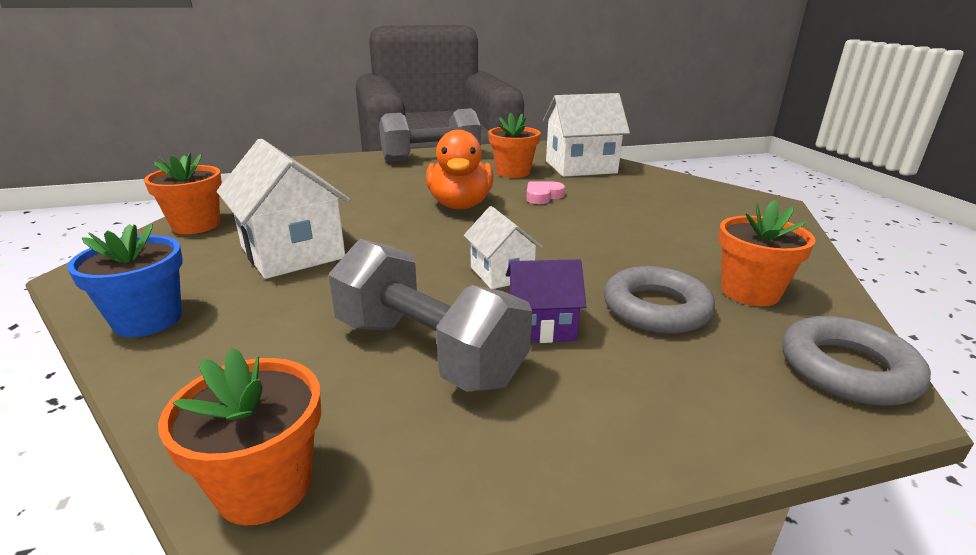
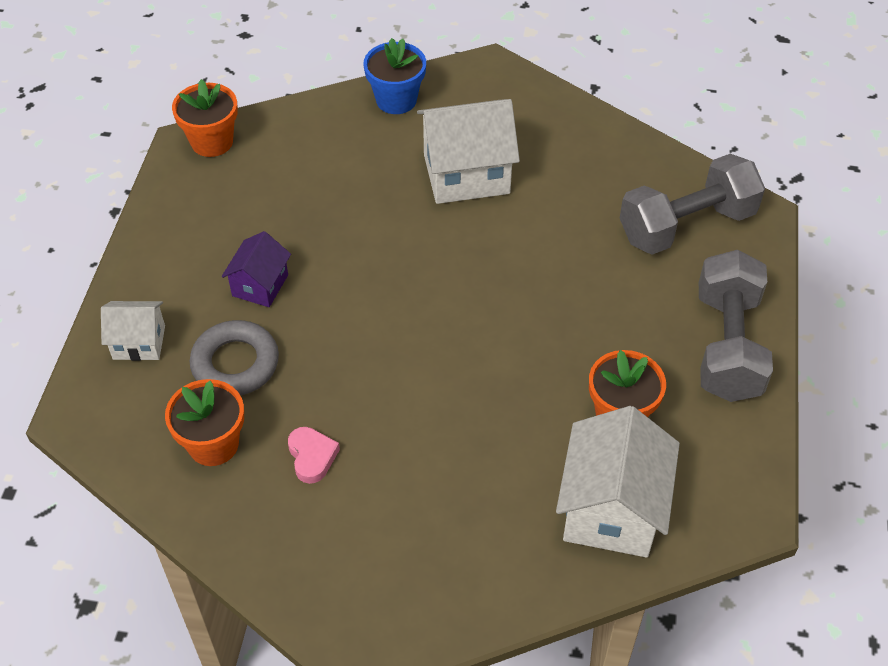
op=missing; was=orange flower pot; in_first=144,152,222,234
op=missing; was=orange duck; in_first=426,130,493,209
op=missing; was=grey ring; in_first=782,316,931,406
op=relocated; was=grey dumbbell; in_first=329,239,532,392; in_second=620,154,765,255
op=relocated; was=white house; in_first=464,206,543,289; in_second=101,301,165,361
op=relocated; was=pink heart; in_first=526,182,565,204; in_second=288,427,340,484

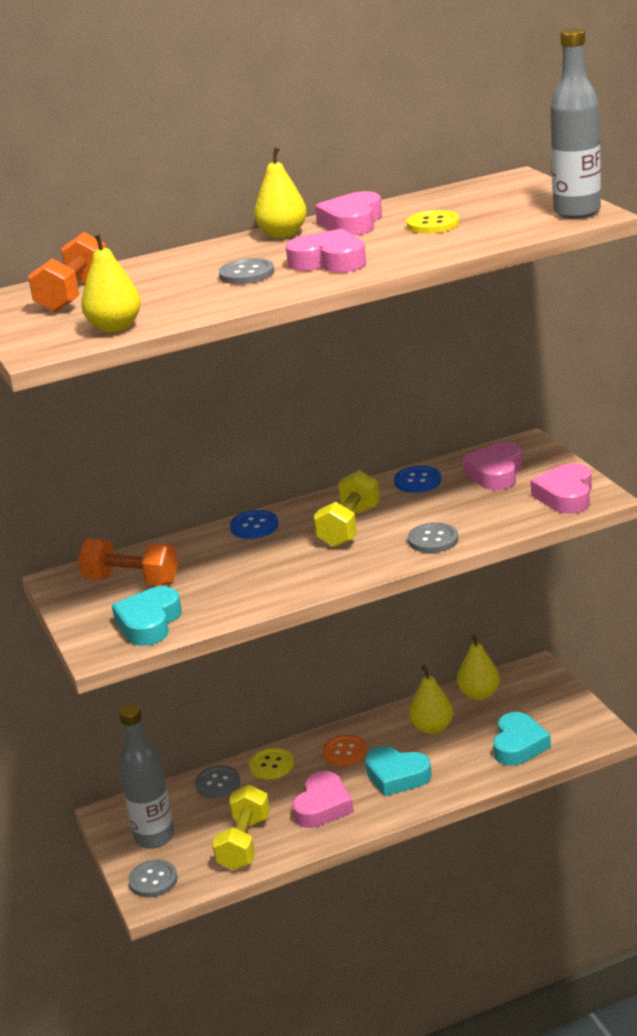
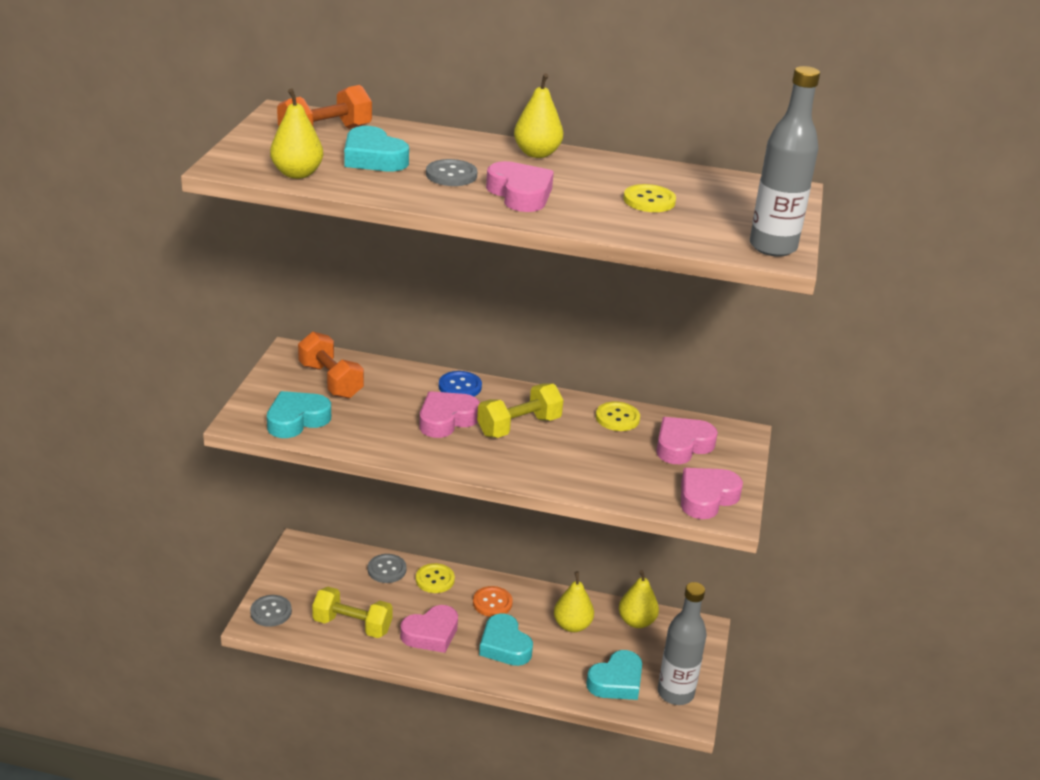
op=missing; was=grey button; in_first=408,523,458,553
op=appeared; now=turquoise heart; in_second=344,126,409,171
op=relocated; was=grey bottle; in_first=119,705,174,849; in_second=658,582,707,705
op=relocated; was=pink heart; in_first=315,191,382,236; in_second=419,391,480,438
op=colour; was=blue button; now=yellow button; in_first=394,466,441,493; in_second=596,401,640,431
op=spun; was=yellow dumbbell; in_first=212,785,270,870; in_second=312,587,393,638; clockwise=60

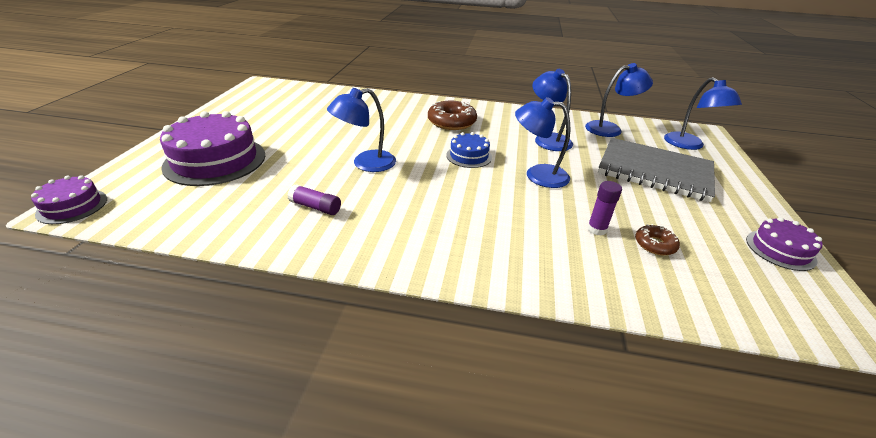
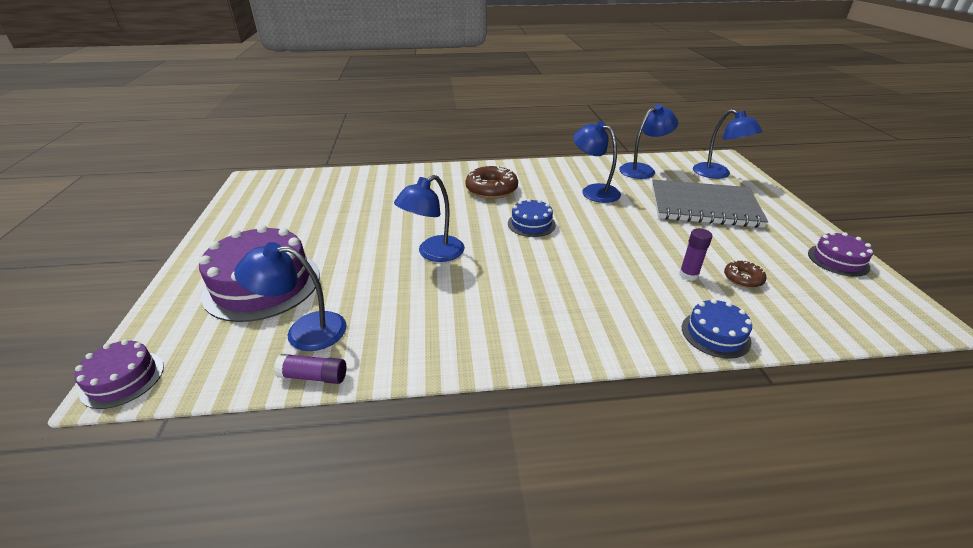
op=appeared; now=blue cake; in_second=682,299,752,359
op=relocated; was=purple glue stick; in_first=287,184,341,215; in_second=274,354,346,384
op=relocated; was=blue lamp; in_first=515,97,571,188; in_second=234,242,347,351

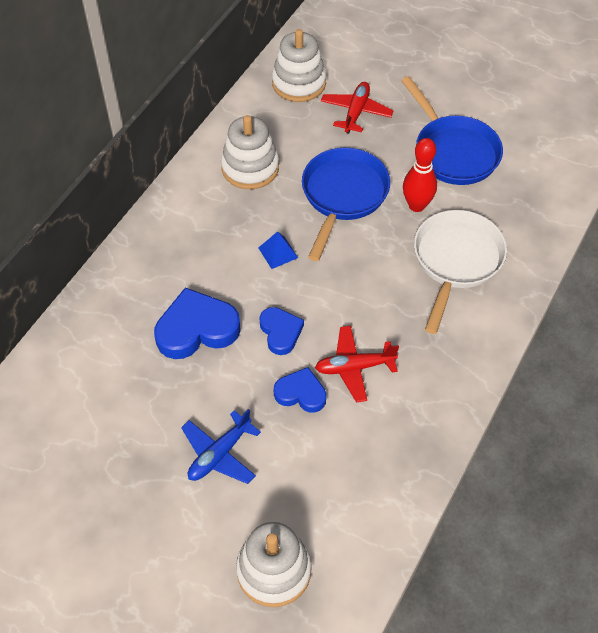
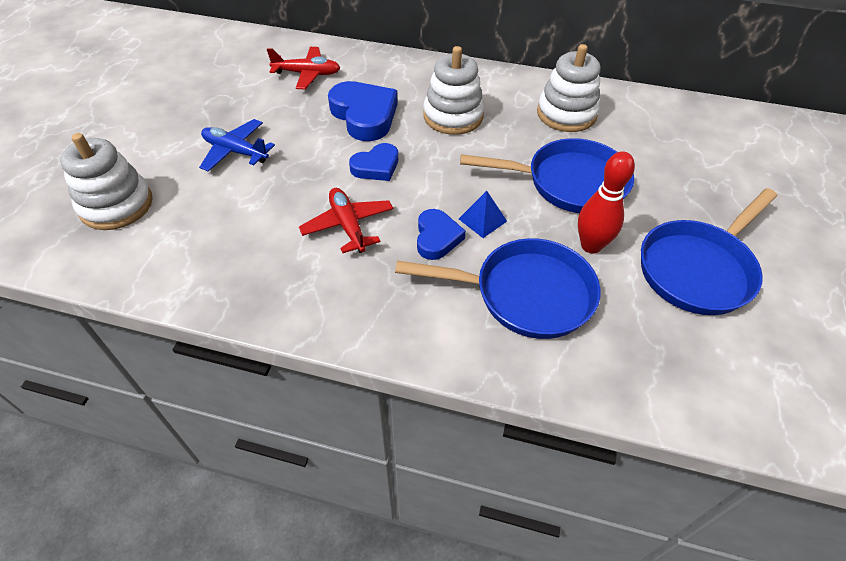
op=relocated; was=blue pyramid; in_first=259,231,298,269; in_second=459,191,507,238
op=relocated; was=white stacking toy; in_first=272,29,326,102; in_second=423,46,484,135
op=relocated; was=blue heart; in_first=274,367,326,413; in_second=417,209,466,260
op=relocated; was=red plane; in_first=321,82,394,133; in_second=267,47,340,89
op=colour; was=white pan; now=blue pan; in_first=414,210,507,334; in_second=395,238,601,339

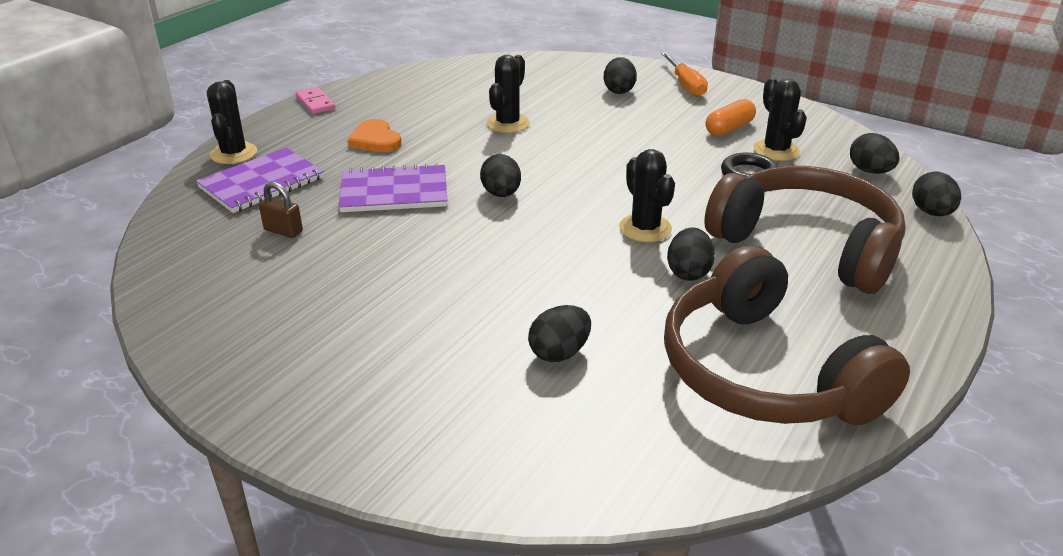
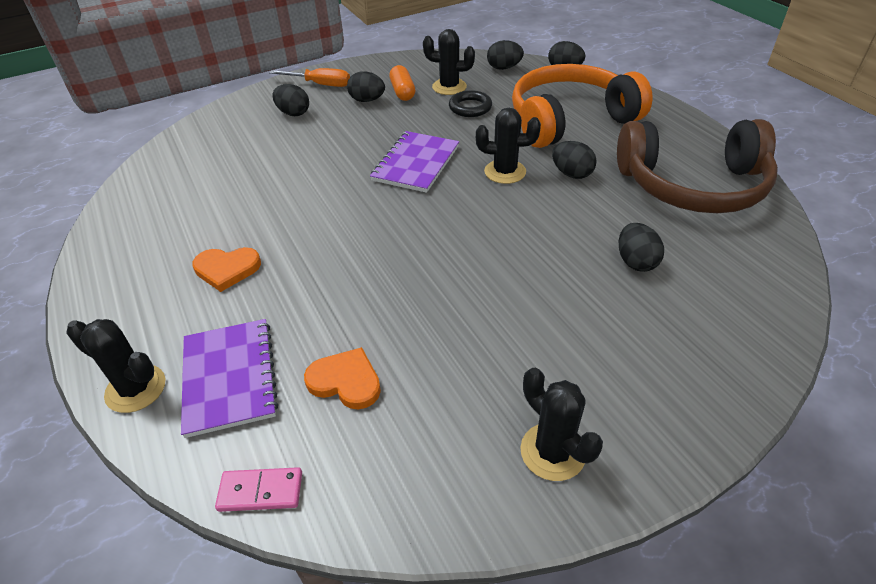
op=relocated; was=pink domino; in_first=296,87,335,114; in_second=215,467,302,512
op=relocated; was=purple notebook; in_first=338,163,447,212; in_second=370,131,459,193
op=relocated; was=black egg; in_first=480,154,521,197; in_second=347,72,385,102
op=relocated; was=black cactus; in_first=487,55,530,133; in_second=520,368,603,481
op=exchanged; was=brown padlock; now=orange heart; in_first=259,182,303,238; in_second=304,347,381,409
op=colour; was=brown headphones; now=orange headphones; in_first=704,166,905,294; in_second=512,64,653,148

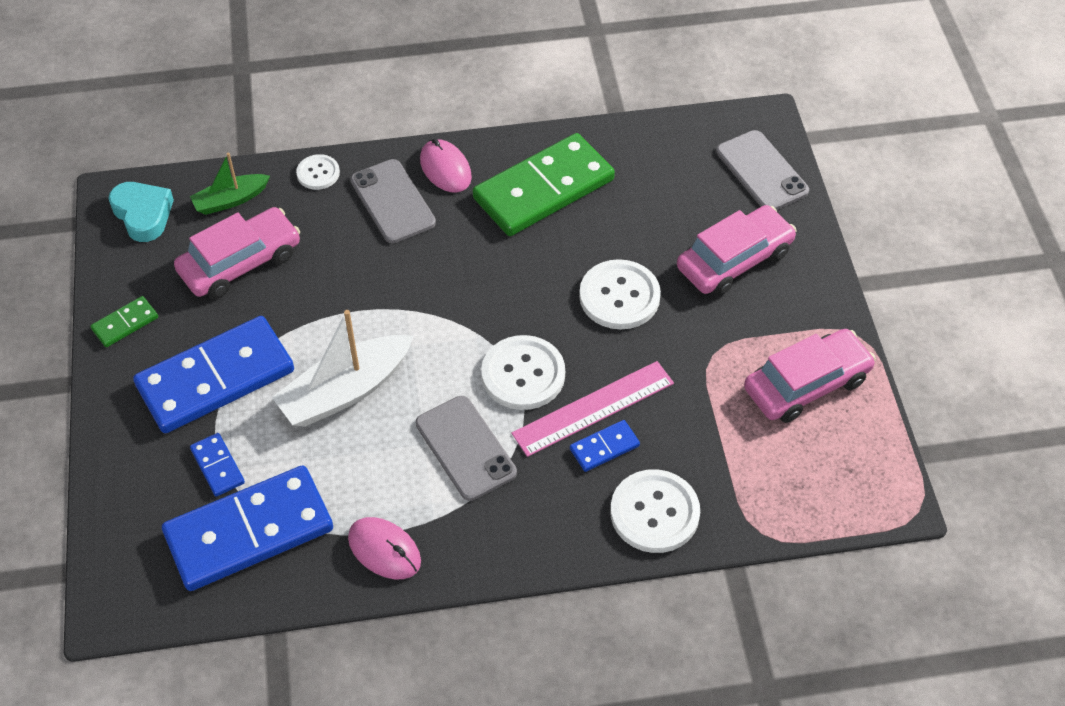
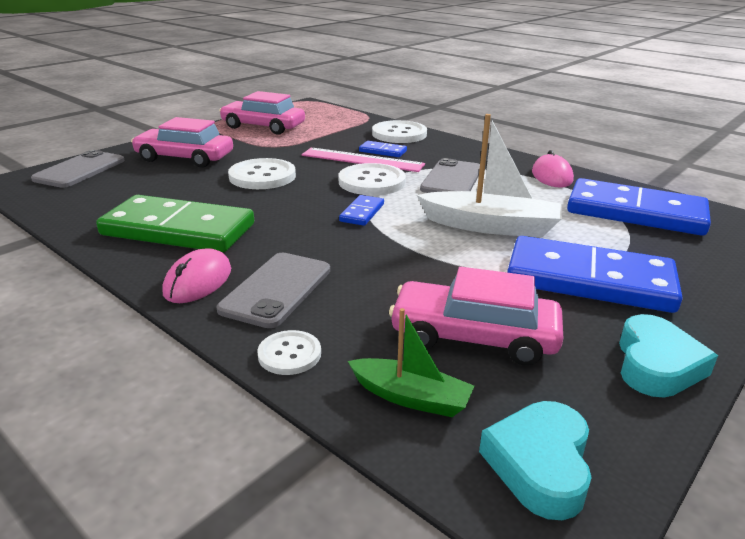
op=relocated; was=blue domino; in_first=190,433,245,497; in_second=339,195,384,226
op=exchanged; was=green domino; now=turquoise heart; in_first=90,296,158,347; in_second=619,314,718,397

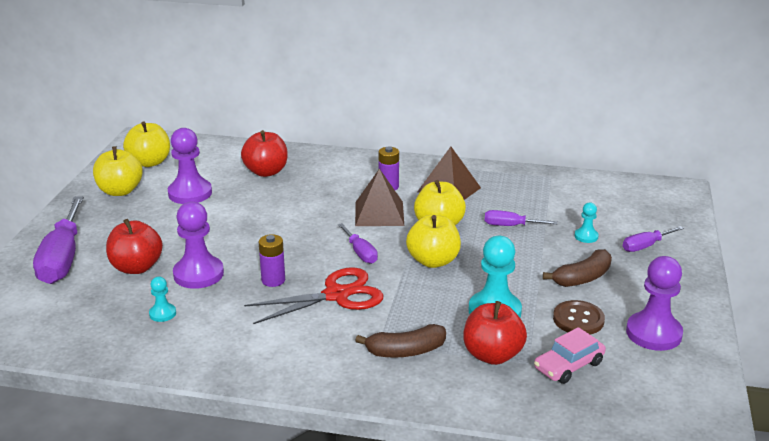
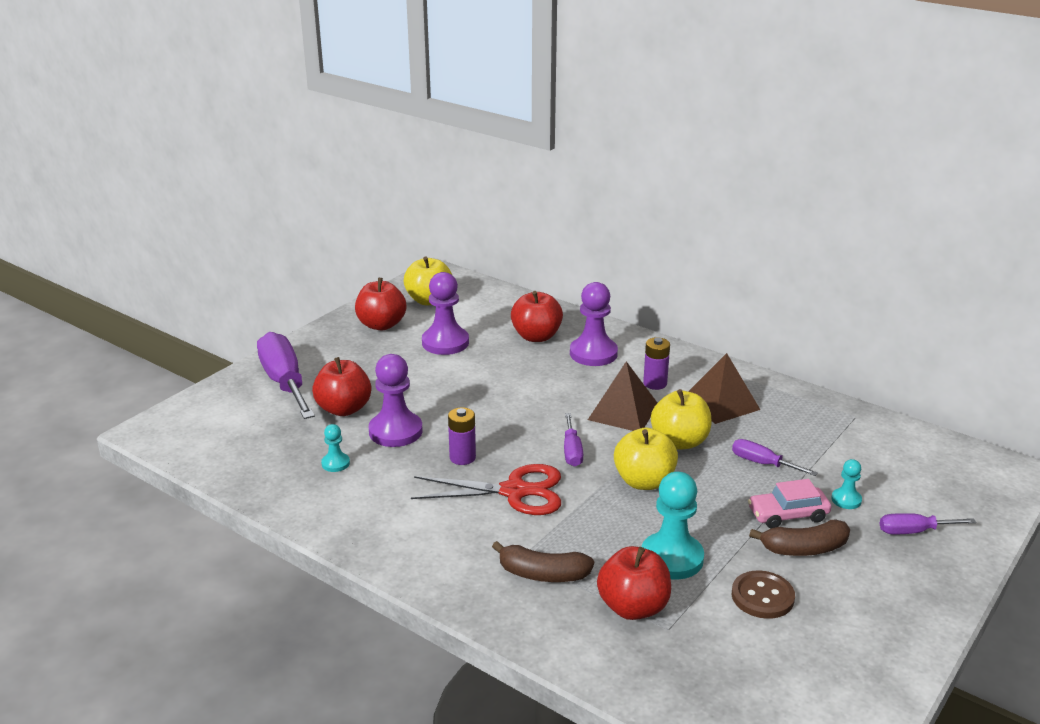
op=relocated; was=pink car; in_first=534,327,606,384; in_second=748,479,831,528
op=relocated; was=purple pawn; in_first=626,256,683,351; in_second=570,282,618,366
op=colour; was=yellow apple; now=red apple; in_first=93,146,143,196; in_second=355,278,406,330
op=spun; was=purple screwdriver; in_first=33,196,84,284; in_second=257,332,315,419; clockwise=135

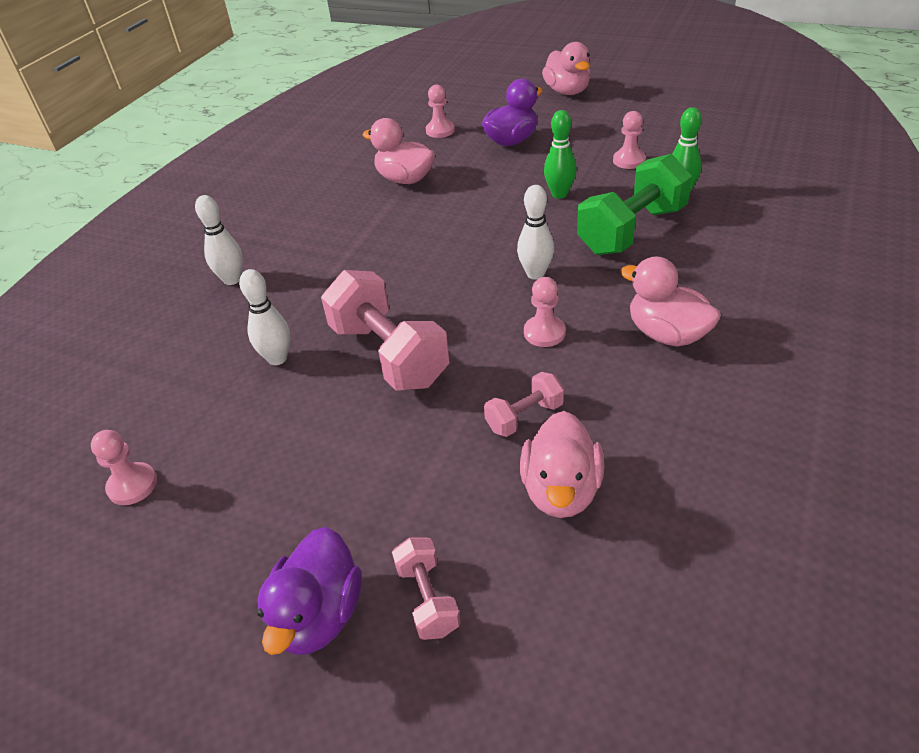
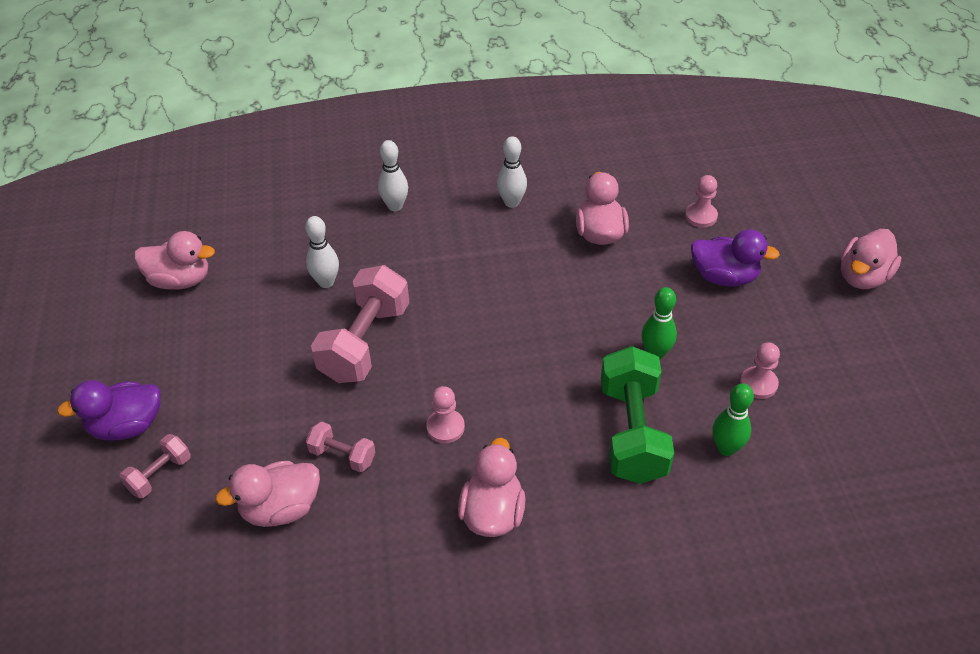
op=relocated; was=white bowling pin; in_first=517,185,554,280; in_second=497,136,527,208
op=exchanged; was=pink pawn; now=pink duck; in_first=91,430,157,505; in_second=134,231,215,290
op=spun; was=green dumbbell; in_first=577,154,692,255; in_second=601,346,674,484; clockwise=75

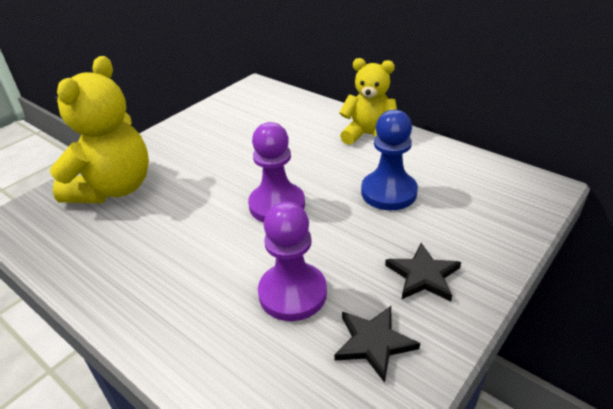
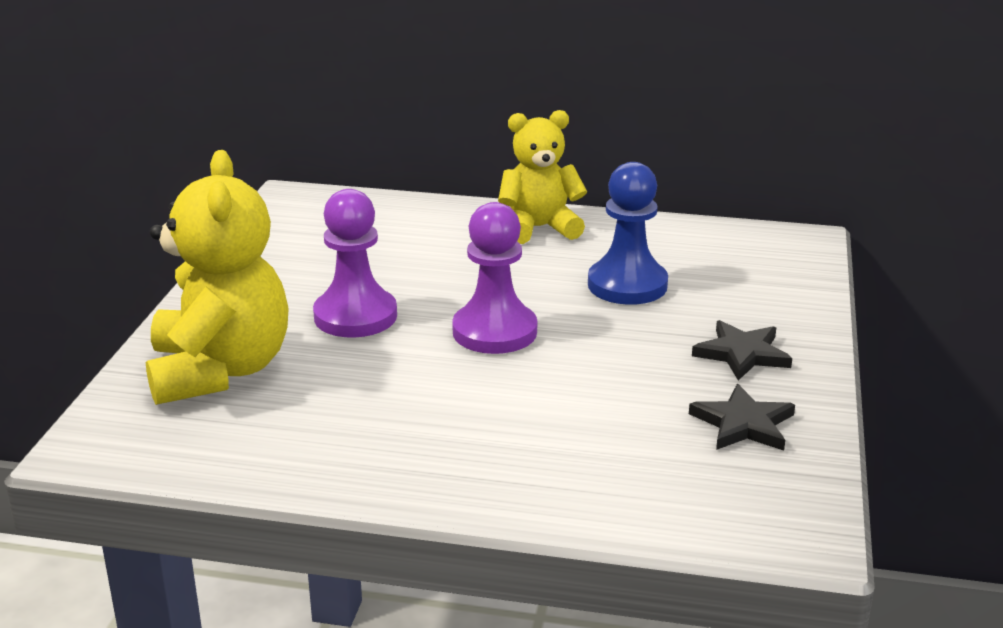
op=relocated; was=purple pawn; in_first=258,202,327,321; in_second=313,189,397,338

